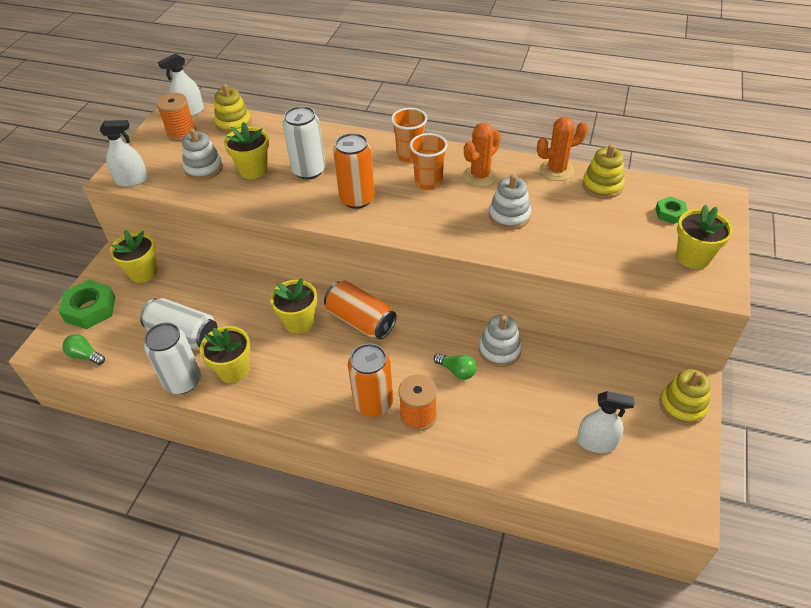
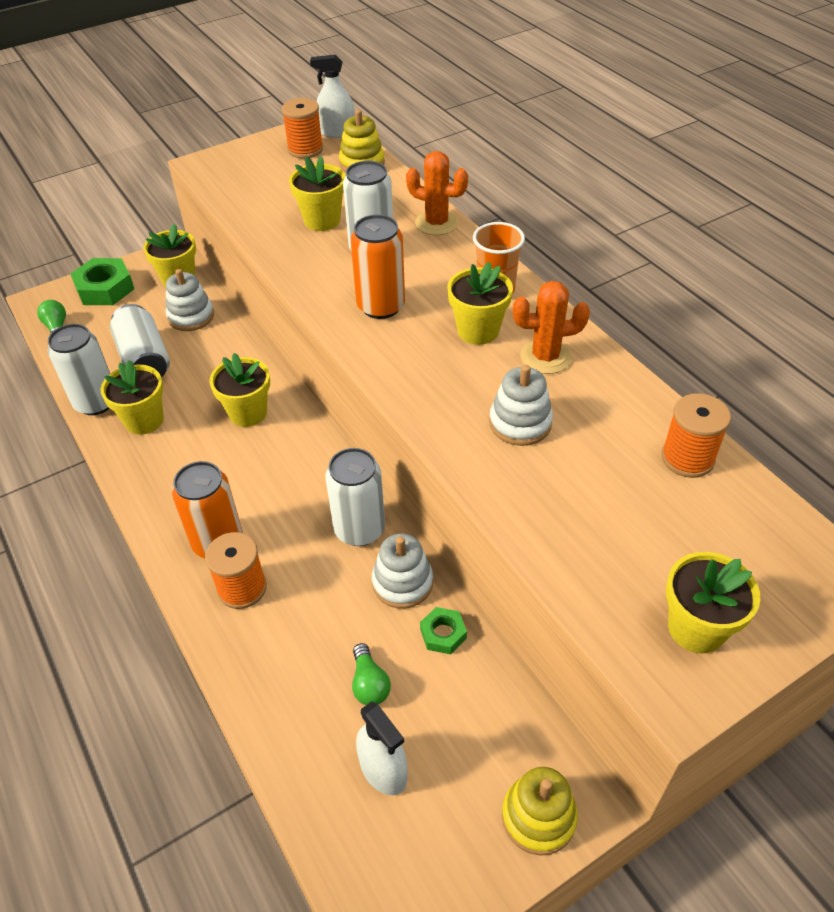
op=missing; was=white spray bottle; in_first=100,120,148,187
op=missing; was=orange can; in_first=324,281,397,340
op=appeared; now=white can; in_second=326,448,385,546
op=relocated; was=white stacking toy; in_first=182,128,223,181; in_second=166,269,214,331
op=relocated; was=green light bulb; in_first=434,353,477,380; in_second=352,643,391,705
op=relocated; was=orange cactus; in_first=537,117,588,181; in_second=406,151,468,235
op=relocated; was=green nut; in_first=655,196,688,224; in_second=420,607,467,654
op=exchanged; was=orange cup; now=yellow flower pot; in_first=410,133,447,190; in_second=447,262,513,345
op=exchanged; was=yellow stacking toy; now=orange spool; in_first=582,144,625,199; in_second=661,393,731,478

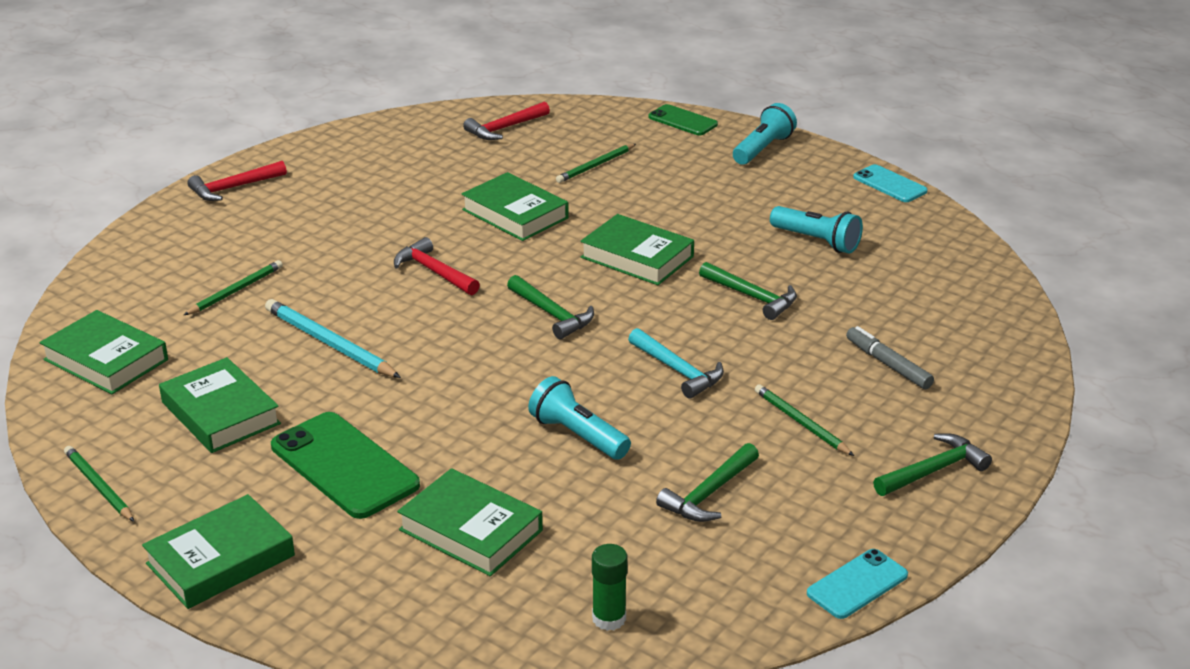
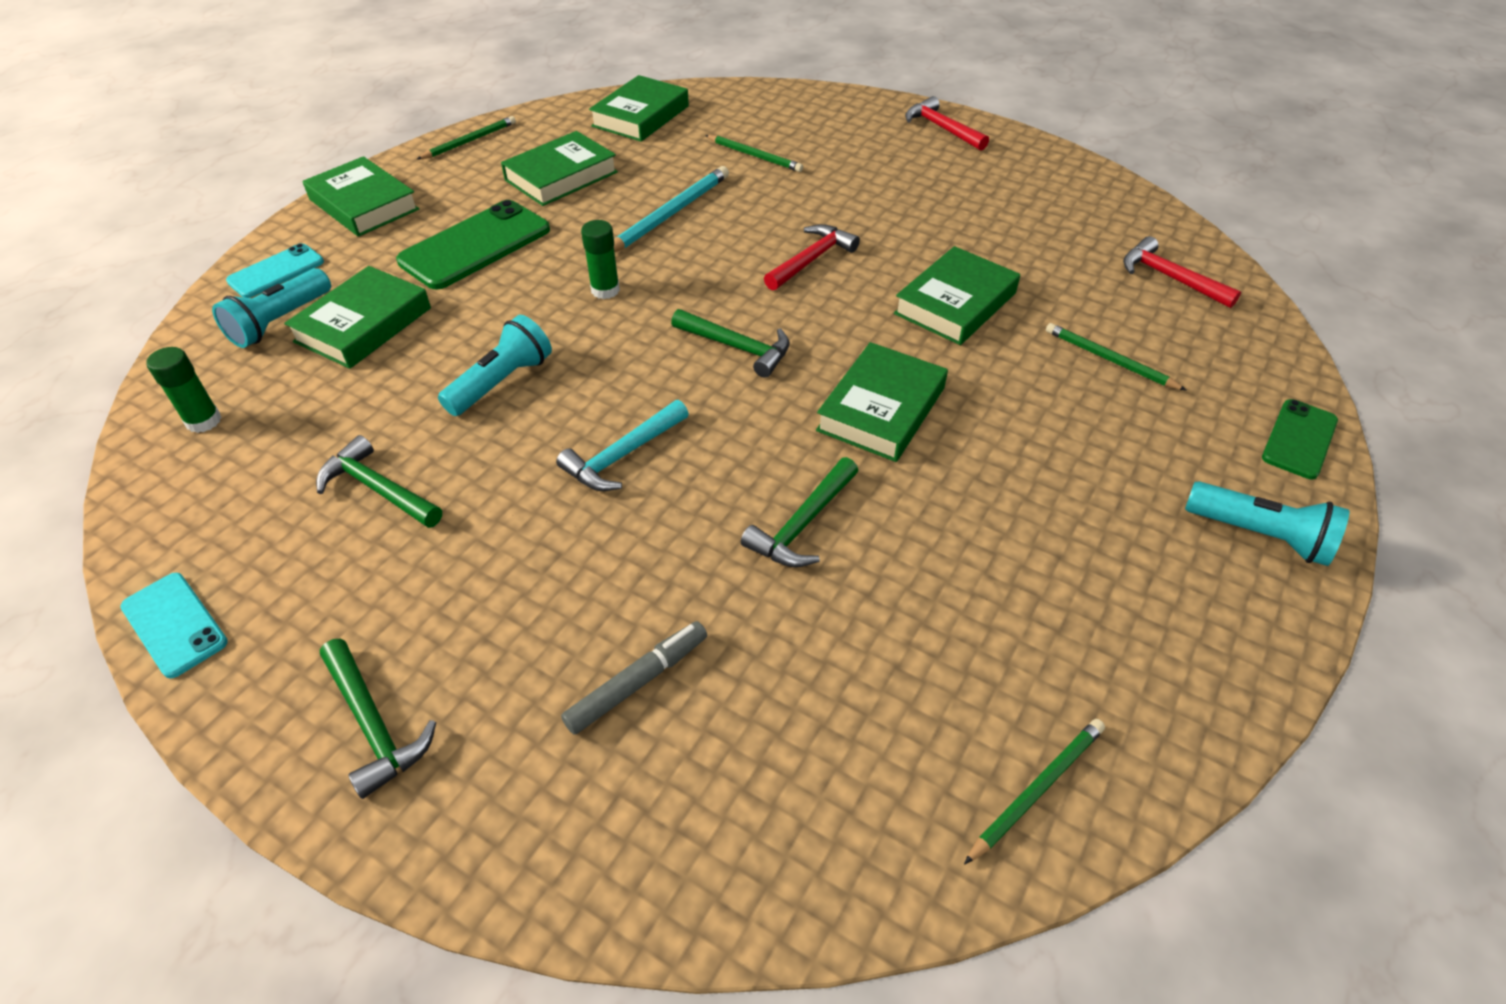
op=appeared; now=green glue stick; in_second=581,220,620,299
op=relocated; was=green pencil; in_first=755,384,854,456; in_second=964,719,1105,865
op=relocated; was=turquoise flashlight; in_first=770,206,863,254; in_second=212,268,331,348
op=relocated; was=turquoise phone; in_first=853,164,928,202; in_second=226,243,324,298
op=spun; was=green hammer; in_first=507,275,594,339; in_second=671,309,790,378; clockwise=-105

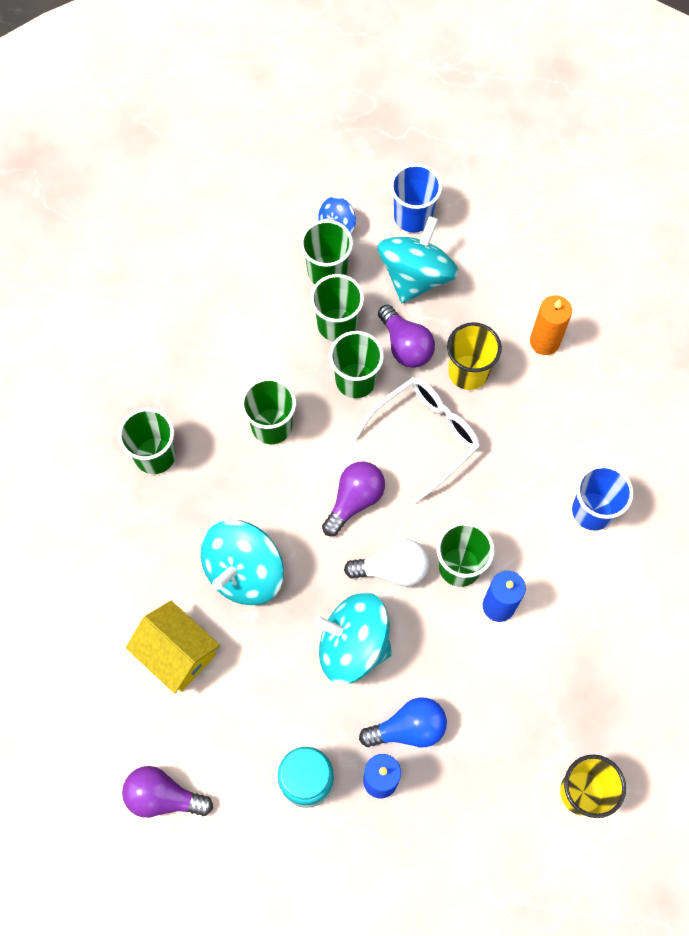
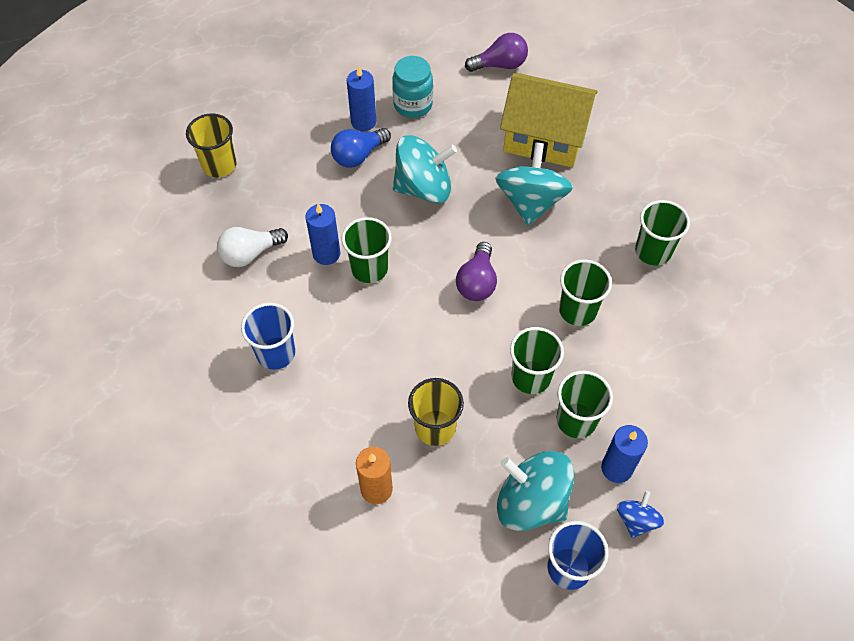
op=missing; was=white glasses; in_first=353,377,480,504
op=missing; was=purple light bulb; in_first=378,305,435,368
op=relocated; was=white light bulb; in_first=344,539,429,587; in_second=217,227,288,267
op=exchanged; was=green cup; now=blue candle; in_first=300,220,353,284; in_second=601,425,648,483
op=spun; was=turquoise spinning top; in_first=378,216,459,303; in_second=497,451,574,531; clockwise=120
op=size; was=yellow house; in_first=126,601,220,694; in_second=500,73,598,167; ratio=1.52

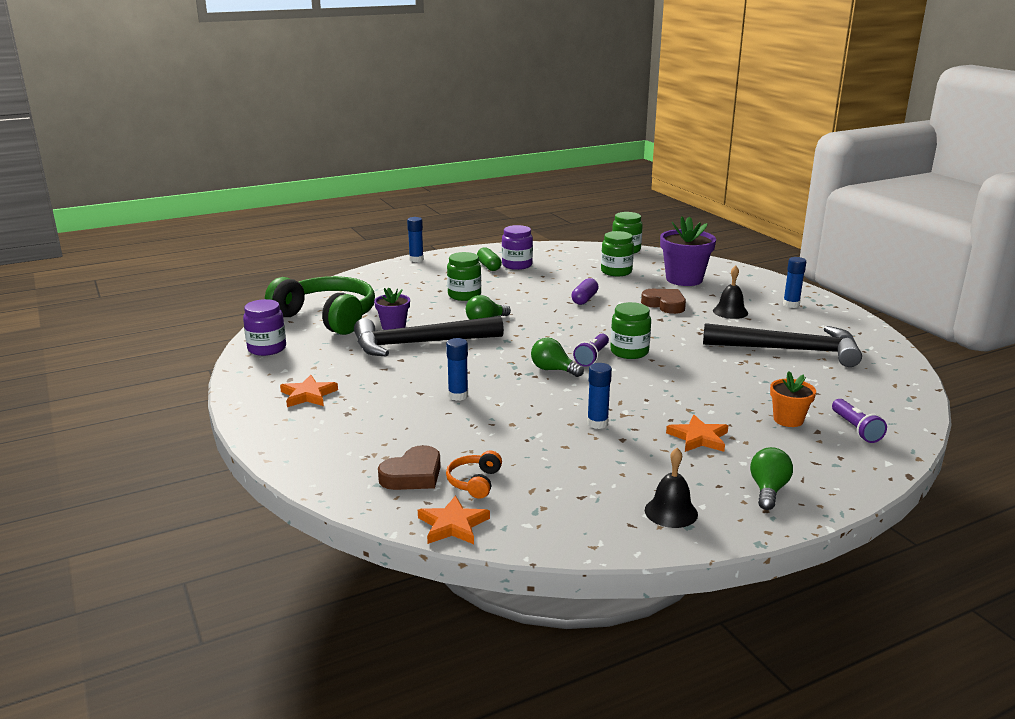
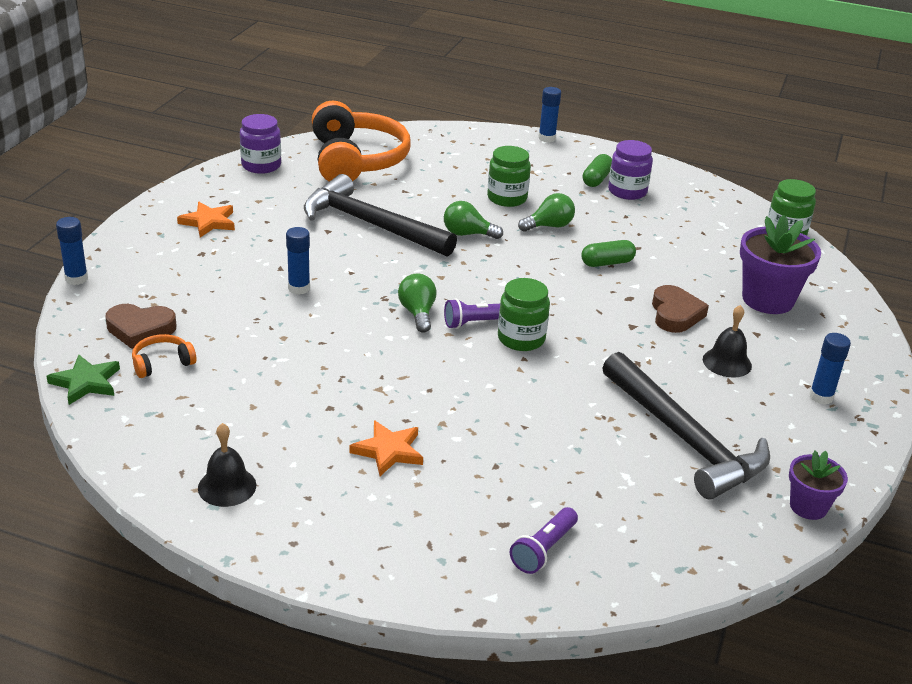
op=missing; was=green jar; in_first=601,231,634,276
op=missing; was=orange flower pot; in_first=770,371,816,427
op=relocated; was=purple flower pot; in_first=374,287,410,330; in_second=789,451,848,520
op=relocated; was=blue glue stick; in_first=587,363,612,429; in_second=56,217,88,285
op=relocated; was=green light bulb; in_first=750,447,793,510; in_second=518,193,575,232
op=colour; was=green headphones; now=orange headphones; in_first=265,276,375,335; in_second=312,100,411,182
op=colour; was=orange star; now=green star; in_first=418,495,490,544; in_second=47,355,120,405
op=colour; was=purple capsule; now=green capsule; in_first=571,278,599,305; in_second=581,240,636,267

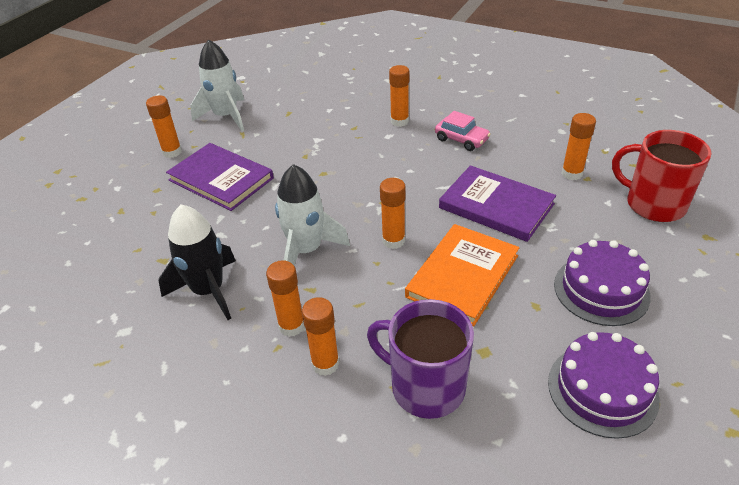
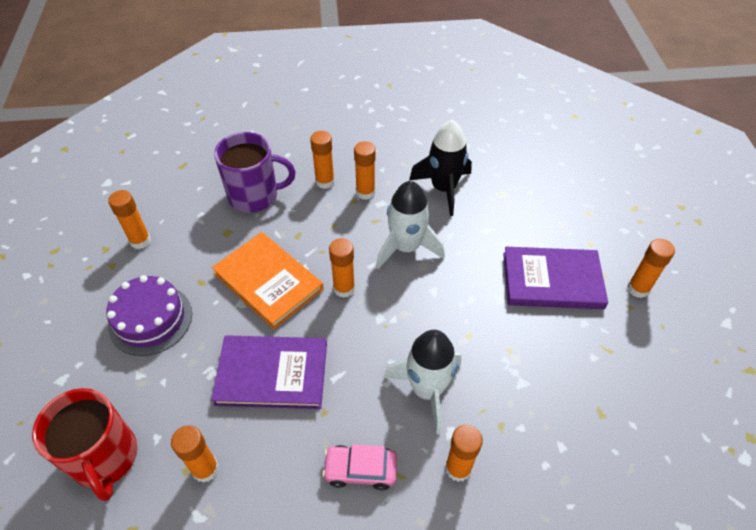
op=relocated; was=white rocket; in_first=190,39,244,131; in_second=383,330,461,434
op=exchanged; was=purple cake; now=orange glue stick; in_first=548,332,660,439; in_second=108,190,151,249
op=spun; was=orange book; in_first=405,224,520,326; in_second=212,232,324,329; clockwise=-45
op=spun; was=red mug; in_first=612,130,712,222; in_second=32,388,138,501; clockwise=60

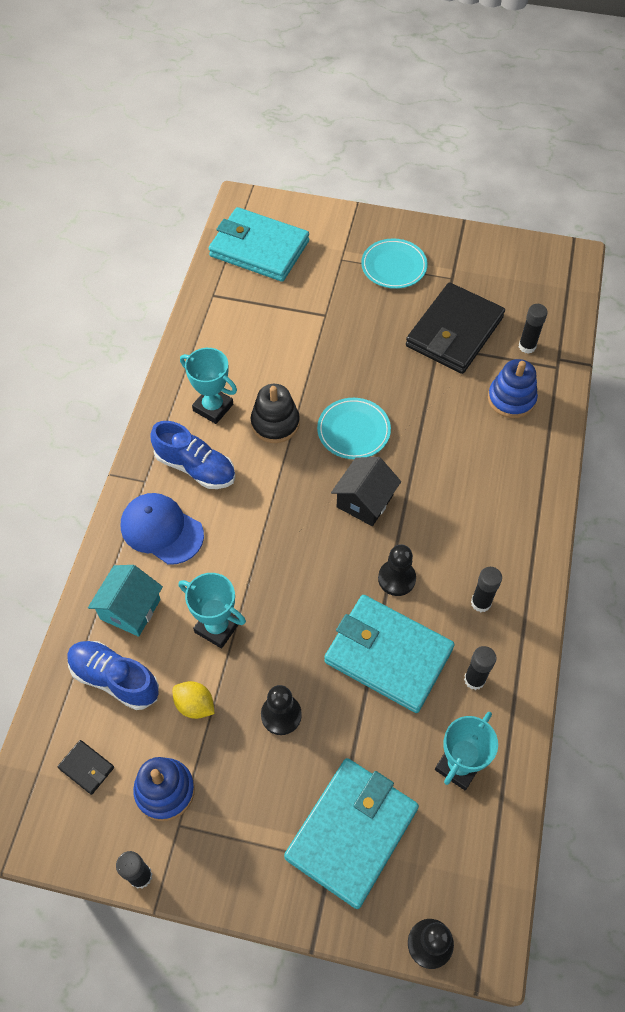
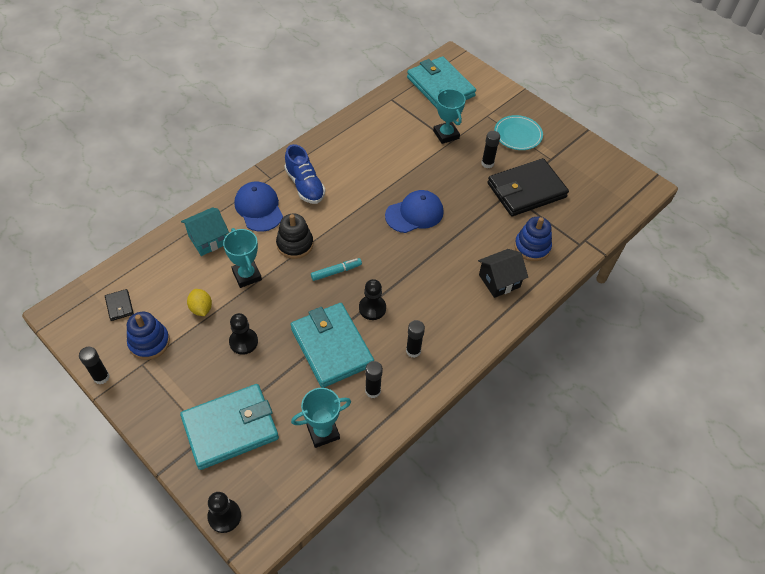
op=missing; was=blue shoe; in_first=67,641,159,710
op=appeared; now=turquoise marker; in_second=311,258,362,281
op=relocated; was=turquoise trophy; in_first=180,348,237,424; in_second=433,89,466,144
op=relocated; was=black stacking toy; in_first=251,384,300,443; in_second=276,214,313,259
op=relocated; was=black house; in_first=331,457,401,526; in_second=478,249,528,298
op=relocated; was=black glue stick; in_first=519,304,548,354; in_second=481,131,500,168
op=exchanged; was=turquoise plate; now=blue cap; in_first=317,398,391,459; in_second=385,190,444,233

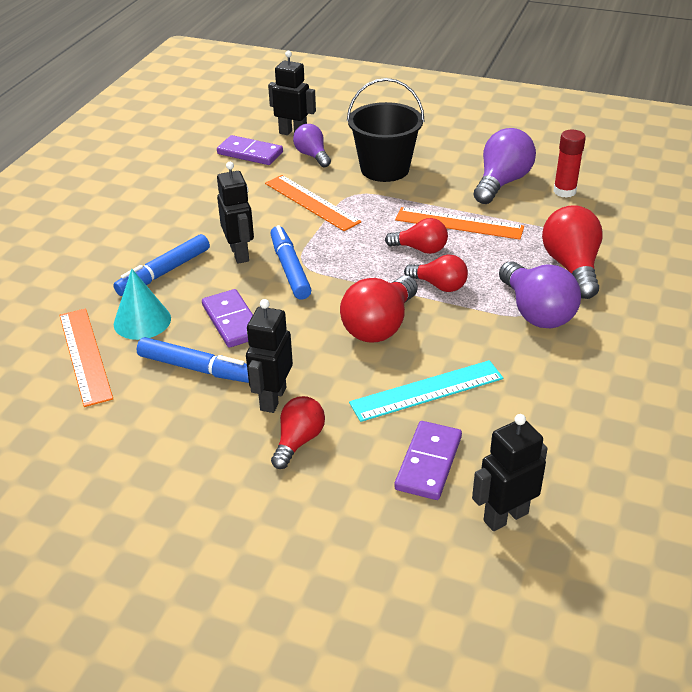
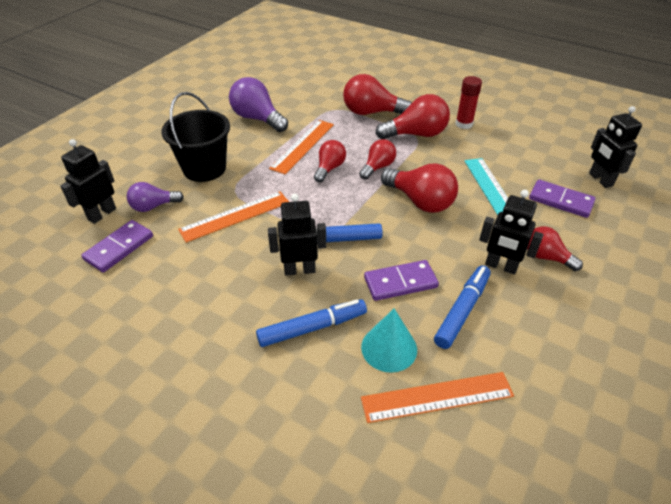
op=relocated; was=red glue stick; in_first=553,130,586,198; in_second=455,76,482,129
op=colour; was=purple light bulb; now=red light bulb; in_first=499,261,581,328; in_second=376,94,450,139
op=spun; was=blue marker; in_first=113,234,210,296; in_second=256,299,367,347; clockwise=-75

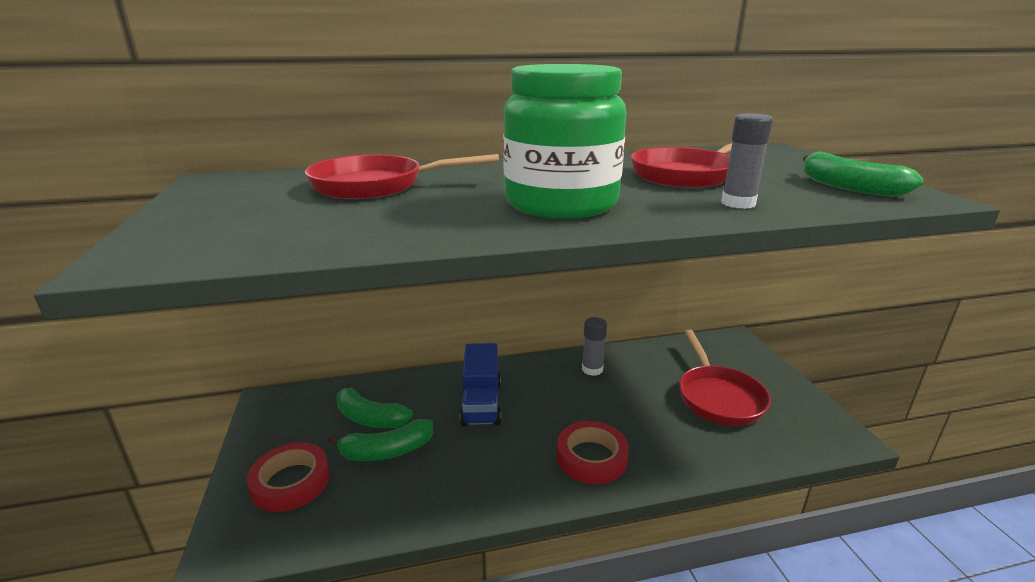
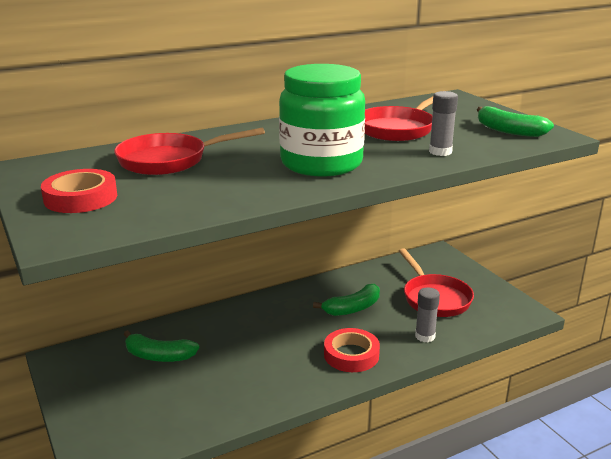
op=missing; was=blue truck; in_first=460,343,501,426
op=relocated; was=red tape; in_first=247,442,330,512; in_second=41,169,117,213
op=relocated; was=green banana; in_first=328,419,433,461; in_second=313,284,380,316
op=relocated; was=grey glue stick; in_first=582,317,607,376; in_second=415,287,440,342

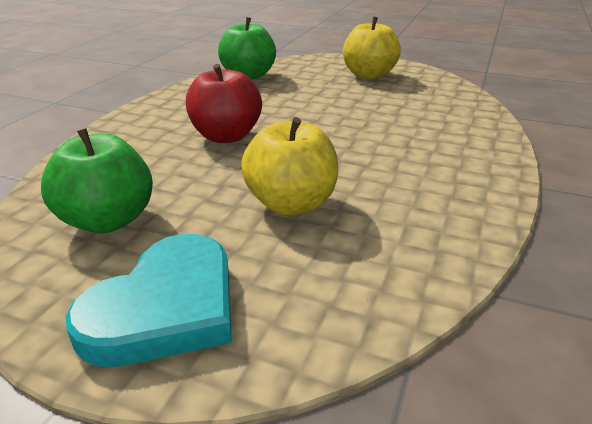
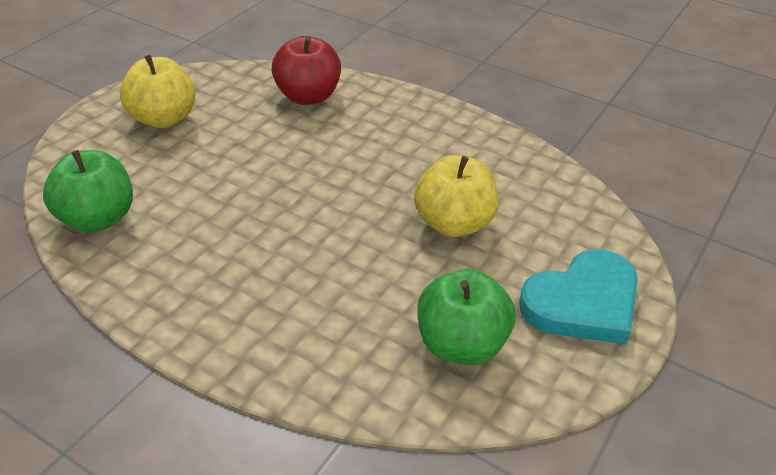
op=relocated; was=red apple; in_first=186,64,262,143; in_second=272,36,341,105
op=spun; was=turquoise heart; in_first=66,234,232,367; in_second=519,249,638,344; clockwise=105

